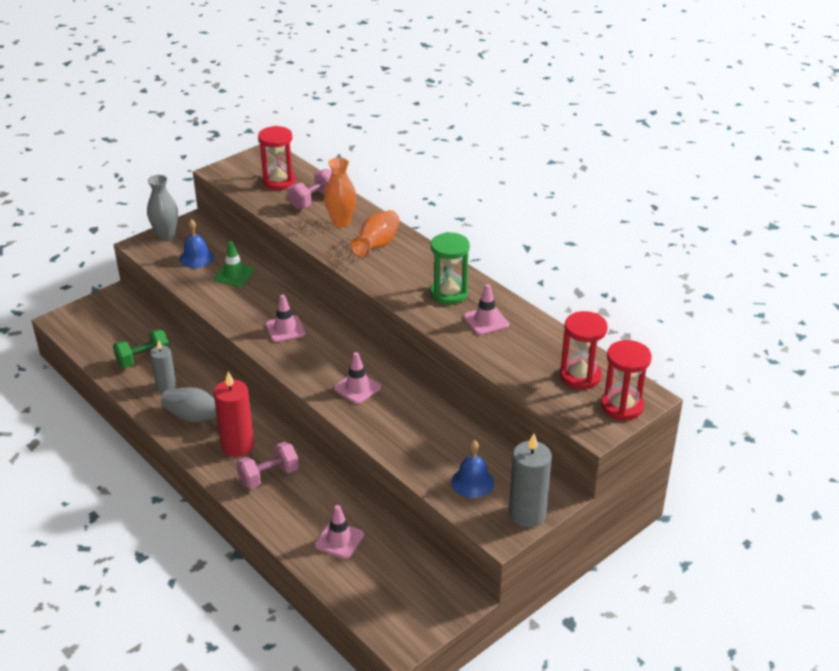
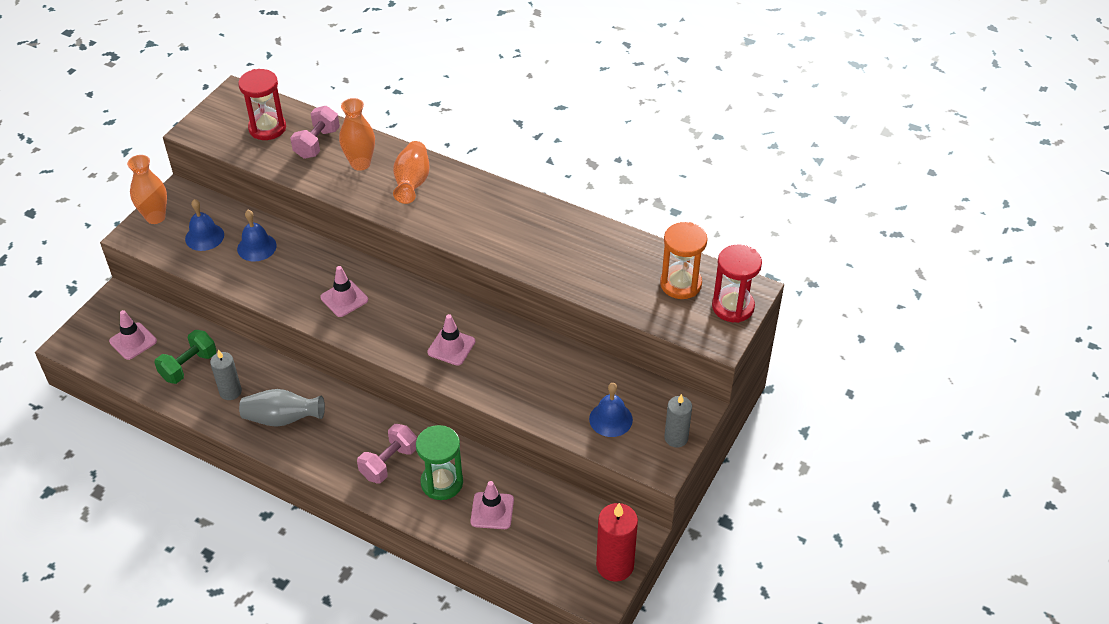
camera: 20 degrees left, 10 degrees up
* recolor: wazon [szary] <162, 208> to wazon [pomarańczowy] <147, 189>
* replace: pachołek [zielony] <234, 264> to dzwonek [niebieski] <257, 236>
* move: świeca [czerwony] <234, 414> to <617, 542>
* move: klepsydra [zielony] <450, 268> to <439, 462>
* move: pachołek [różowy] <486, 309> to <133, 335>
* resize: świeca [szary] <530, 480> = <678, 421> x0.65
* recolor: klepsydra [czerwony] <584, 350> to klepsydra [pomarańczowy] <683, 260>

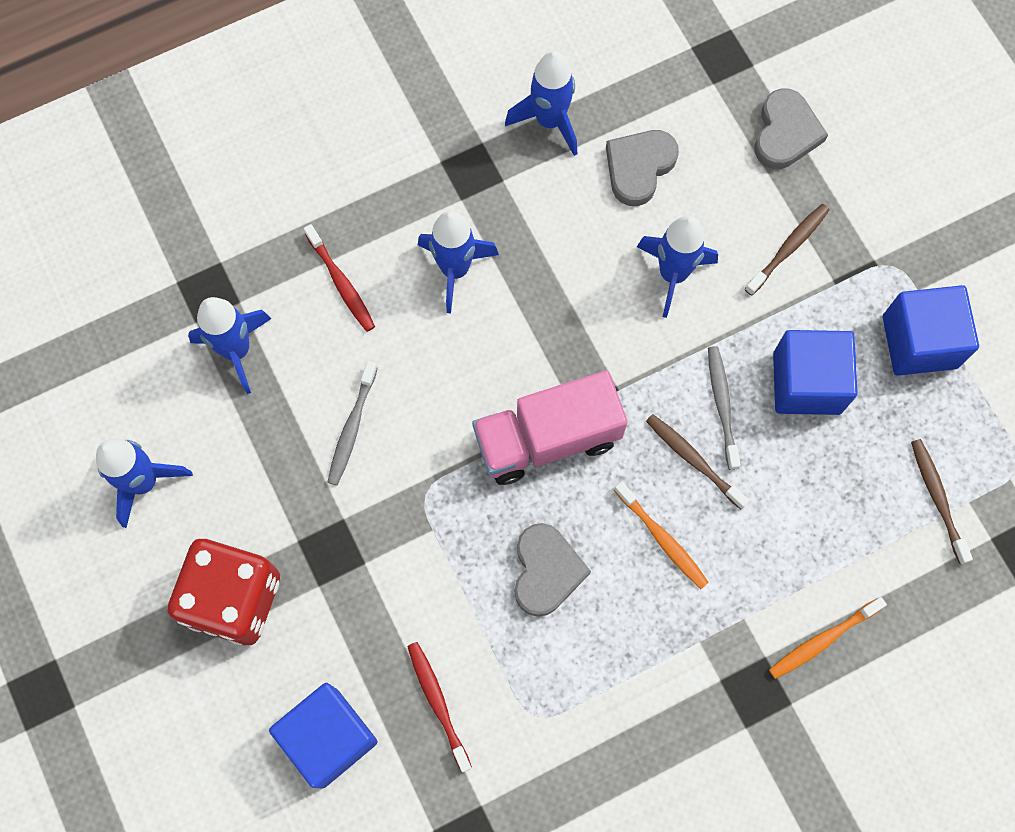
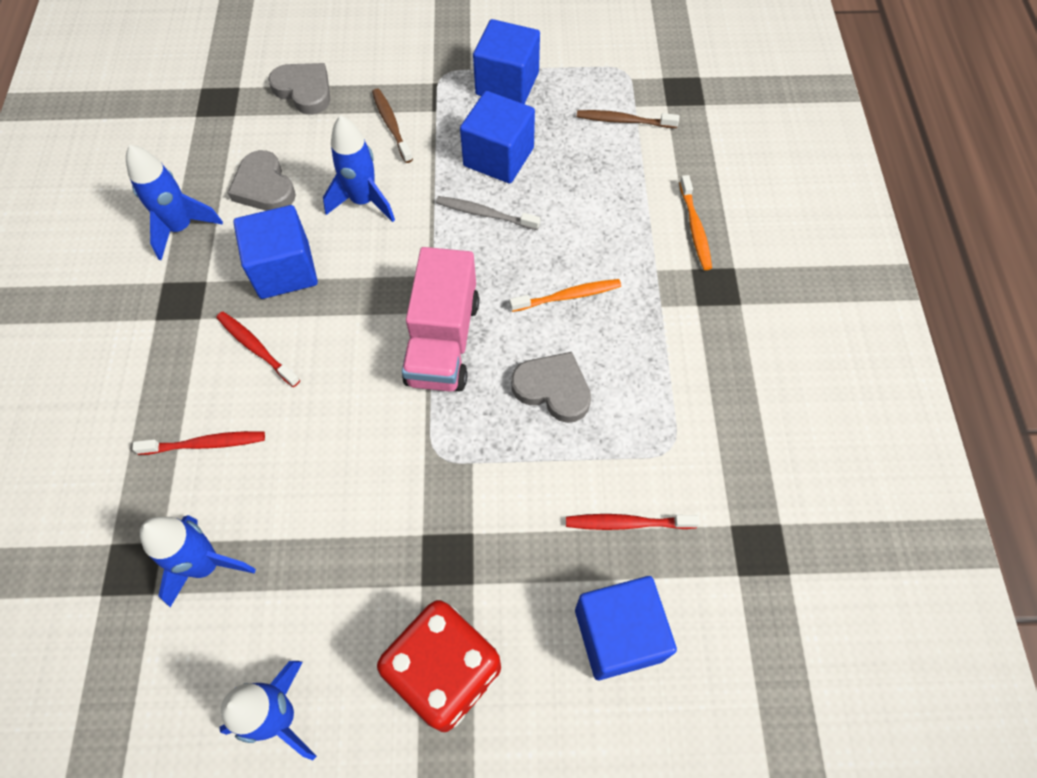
camera: 65 degrees left, 10 degrees down
* delete: szczoteczka do zębów [szary] <352, 423>
* replace: rakieta [niebieski] <458, 261> to szczoteczka do zębów [czerwony] <258, 349>
* delete: szczoteczka do zębów [brązowy] <698, 461>
* insert: sześcian [niebieski] <275, 252>

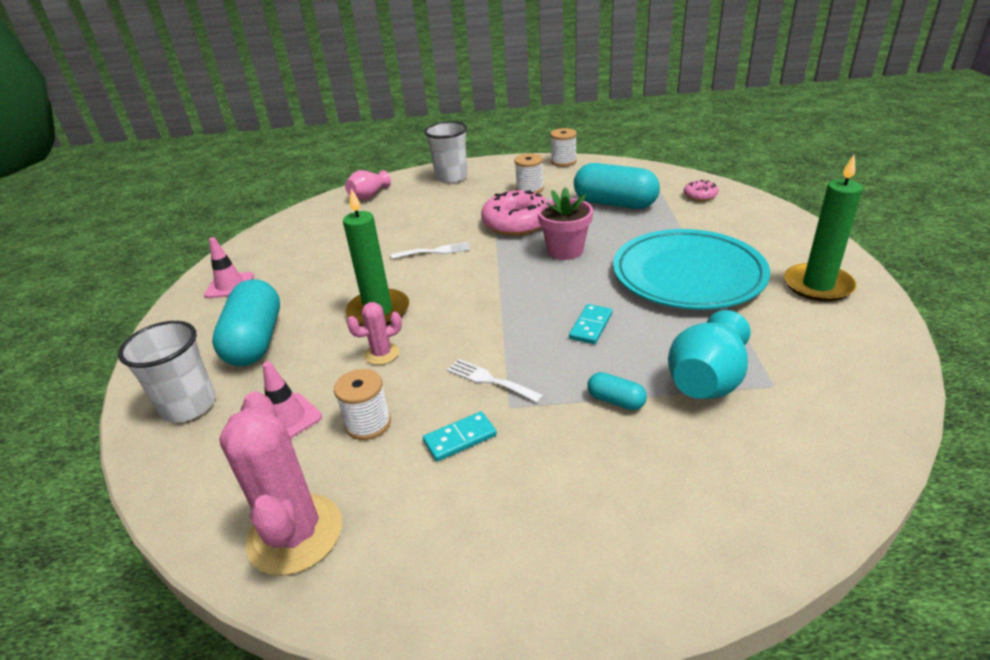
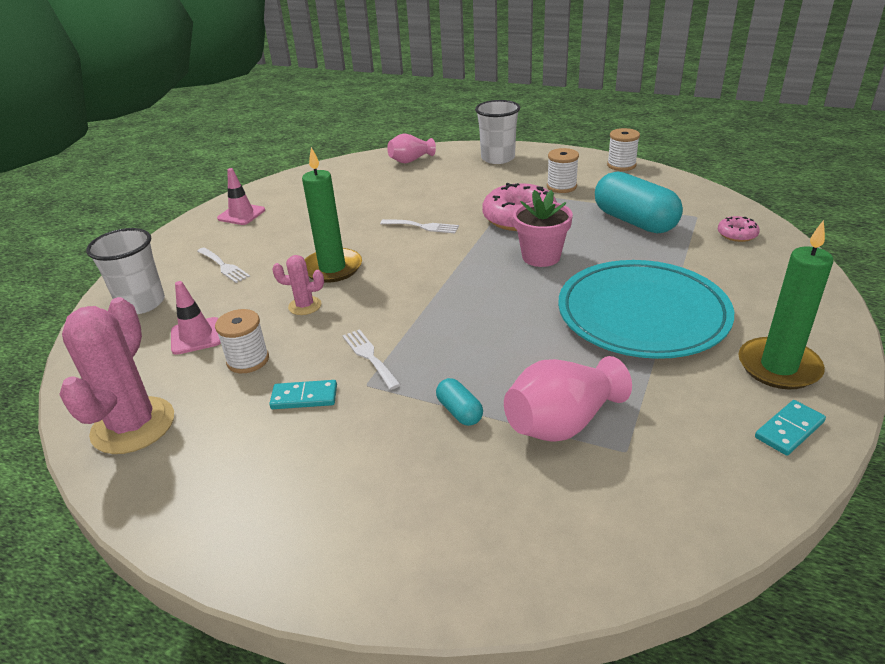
camera: 25 degrees right, 0 degrees up
* replace: kapsułka [turkusowy] <246, 322> to widelec [biały] <223, 265>
* move: kostka domina [turkusowy] <590, 324> to <790, 428>
* recolor: wazon [turkusowy] <709, 354> to wazon [różowy] <568, 399>

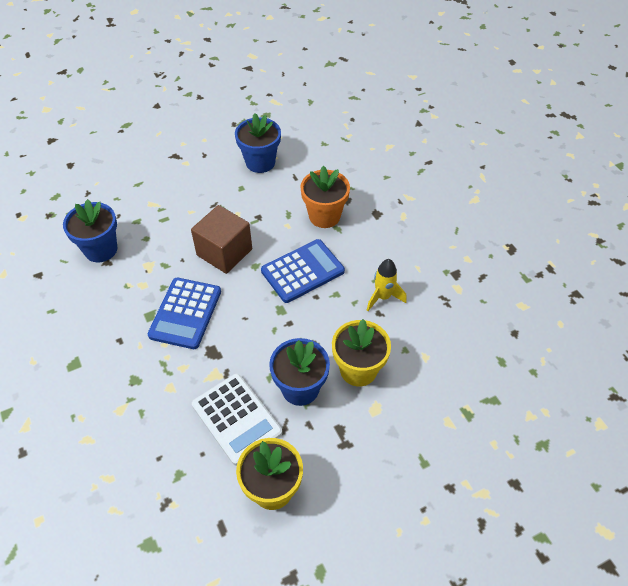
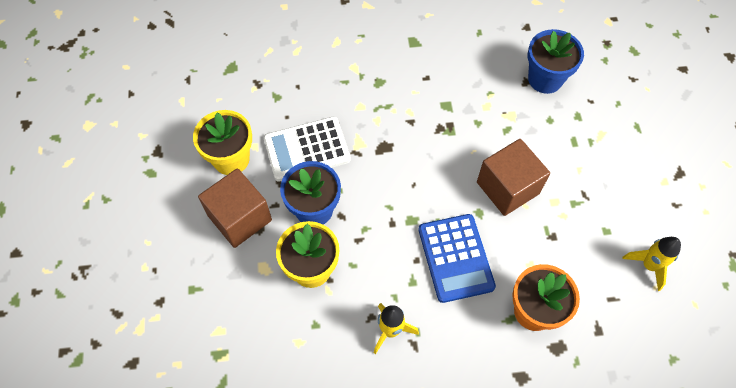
camera: 110 degrees right, 10 degrees up
* delete: kalkulator [niebieski] <184, 313>
* replace: doniczka [niebieski] <258, 143> to rakieta [żółty] <651, 264>
* insert: sześcian [brązowy] <235, 208>

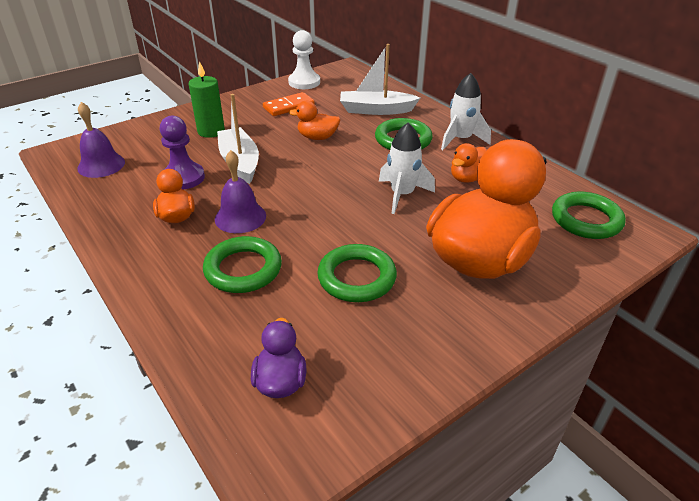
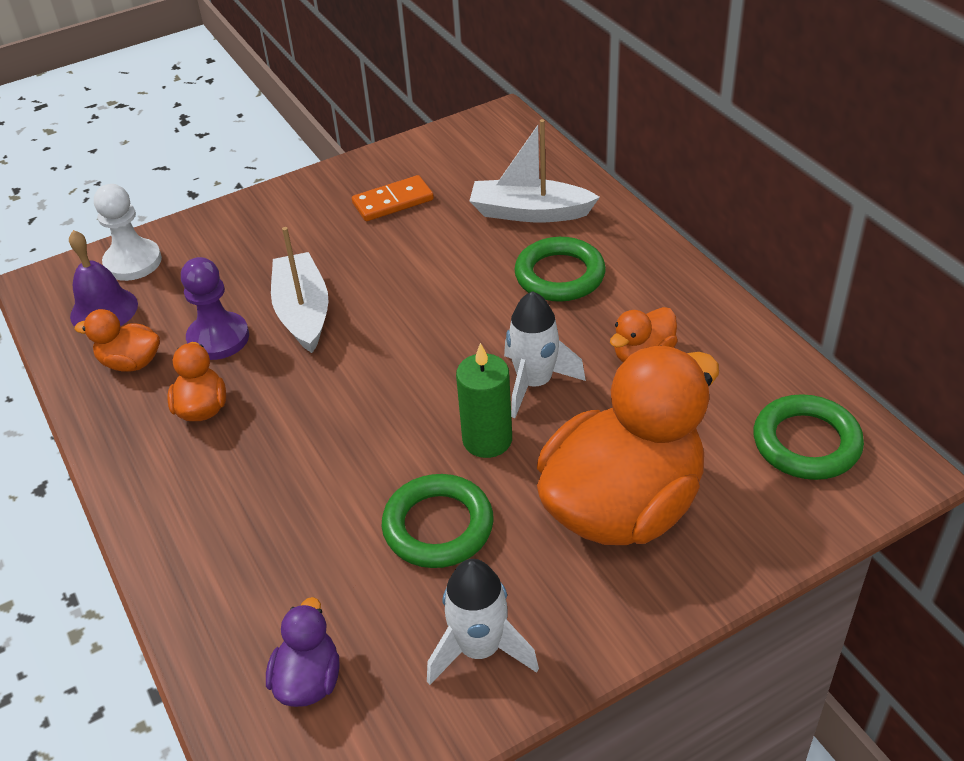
camera: 10 degrees right, 5 degrees up
* move: świeca [zielony] <207, 99> to <484, 400>
* delete: pierścień [zielony] <242, 264>
* delete: dzwonek [fioletowy] <240, 191>
* move: pionek [biały] <304, 59> to <128, 232>
* move: kaczka [pomarańczowy] <314, 120> to <117, 340>
* move: rakieta [biały] <466, 111> to <483, 622>

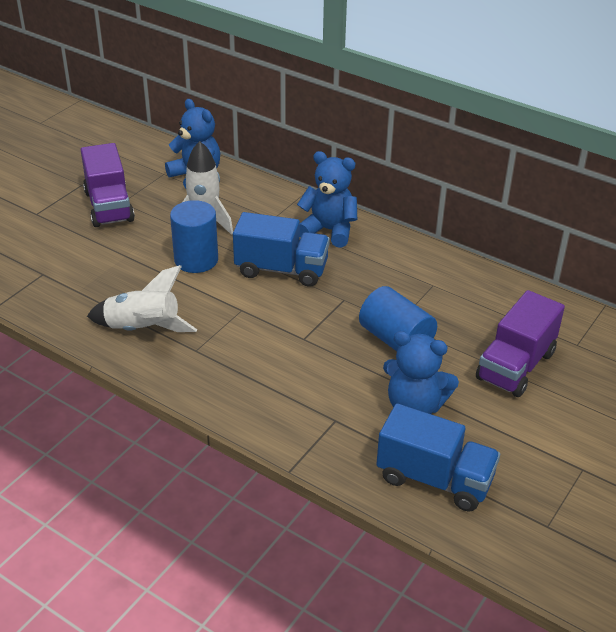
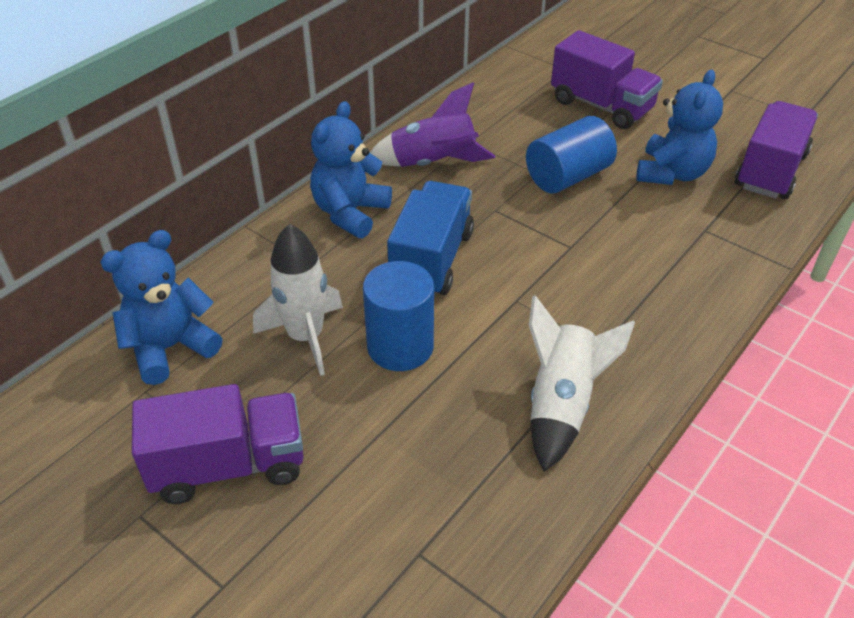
camera: 85 degrees left, 5 degrees up
* recolor: ciężarówka [niebieski] <438, 457> to ciężarówka [fioletowy] <776, 150>
* insert: rakieta [fioletowy] <432, 124>

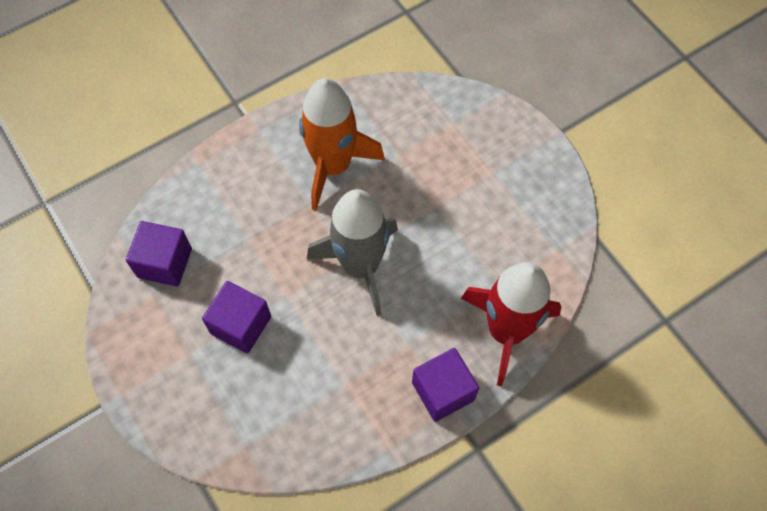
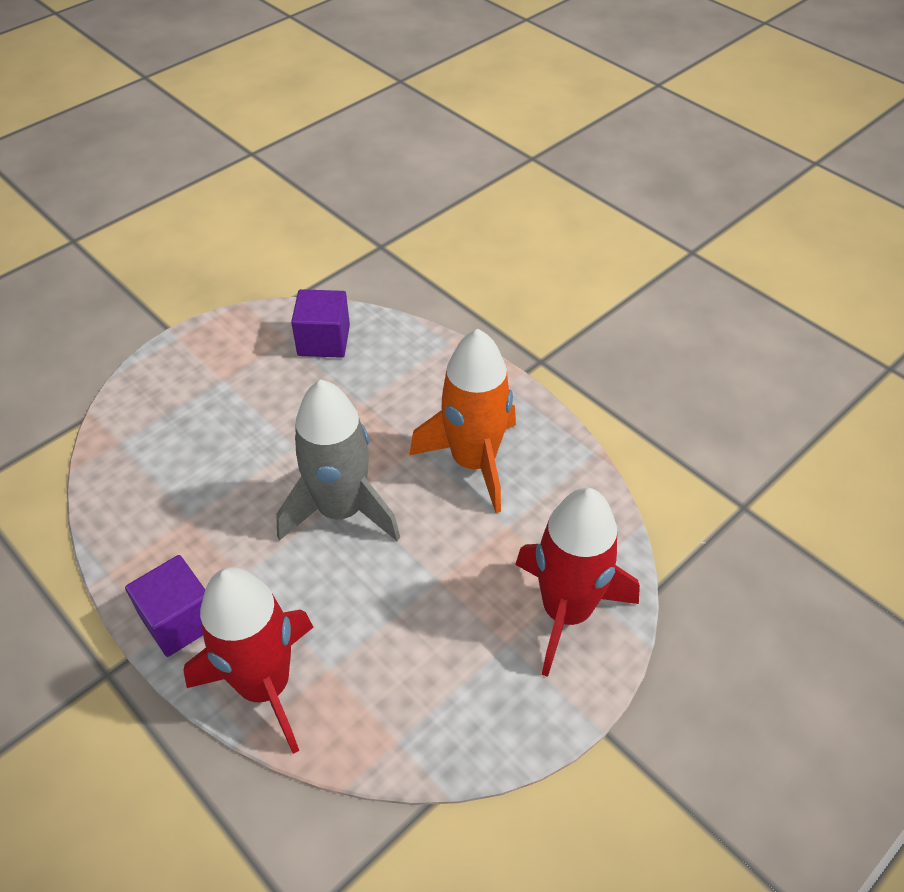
camera: 80 degrees right, 15 degrees down
* delete: sześcian [fioletowy] <236, 317>
* insert: rakieta [czerwony] <577, 582>

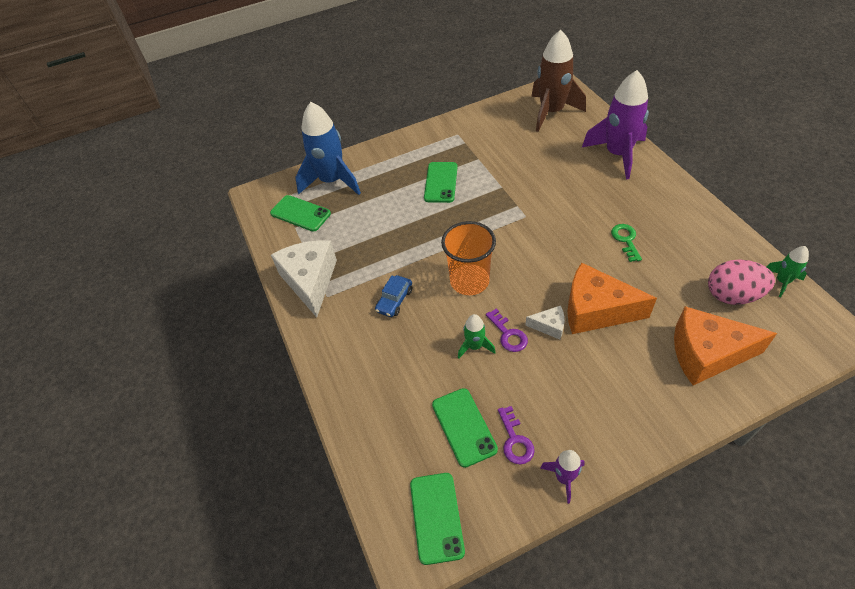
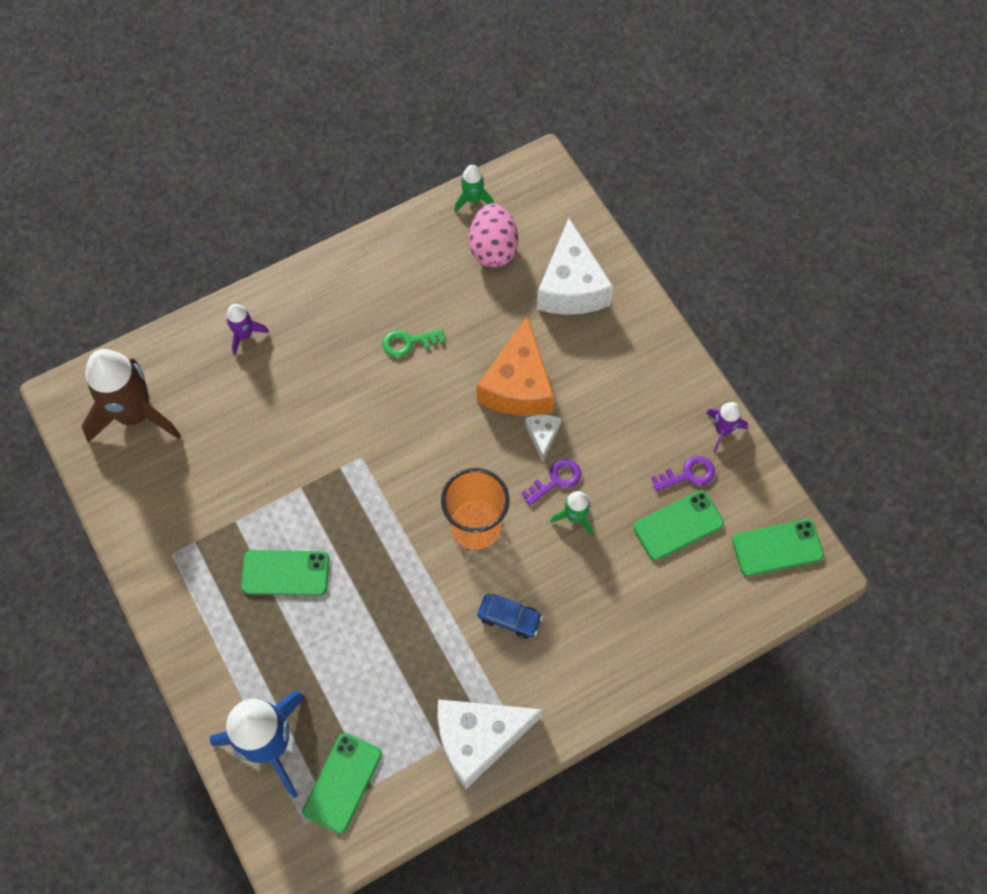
camera: 100 degrees left, 15 degrees up
* resize: rakieta [fioletowy] <615, 124> = <247, 329> x0.47
* recolor: ser [pomarańczowy] <725, 345> to ser [biały] <575, 266>

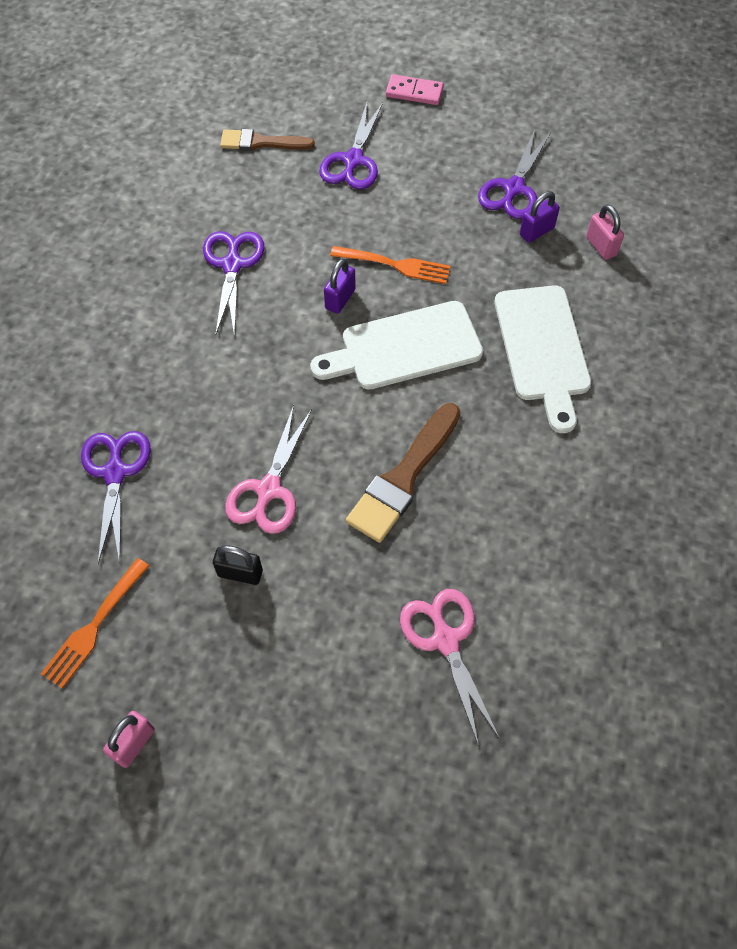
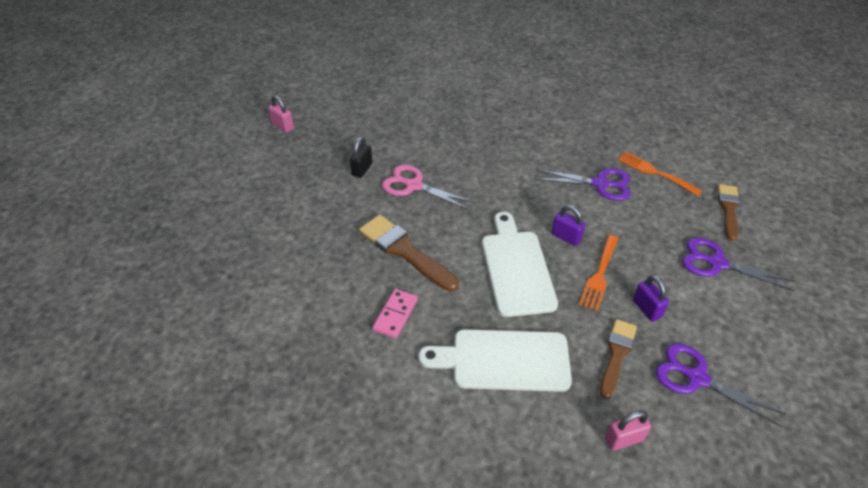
camera: 100 degrees right, 15 degrees down
* move: widelec [pomarańczowy] <95, 623> to <660, 174>
* delete: nożyczki [fioletowy] <116, 497>
* move: kostka domina [różowy] <415, 89> to <395, 314>
* delete: nożyczki [różowy] <450, 667>
* move: kłódka [fioletowy] <540, 217> to <651, 298>
* insert: pędzel [brązowy] <618, 359>

